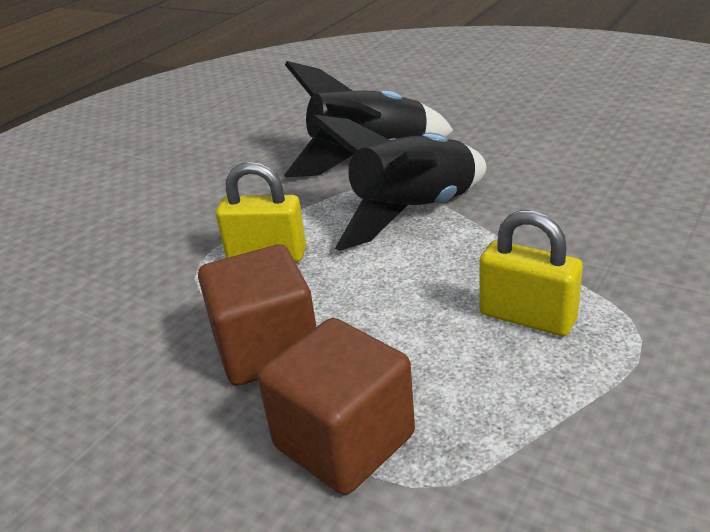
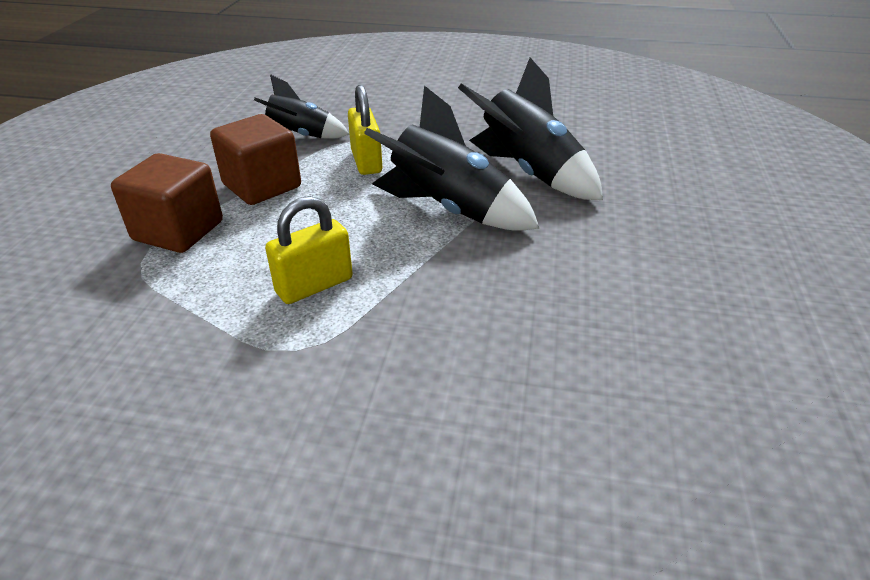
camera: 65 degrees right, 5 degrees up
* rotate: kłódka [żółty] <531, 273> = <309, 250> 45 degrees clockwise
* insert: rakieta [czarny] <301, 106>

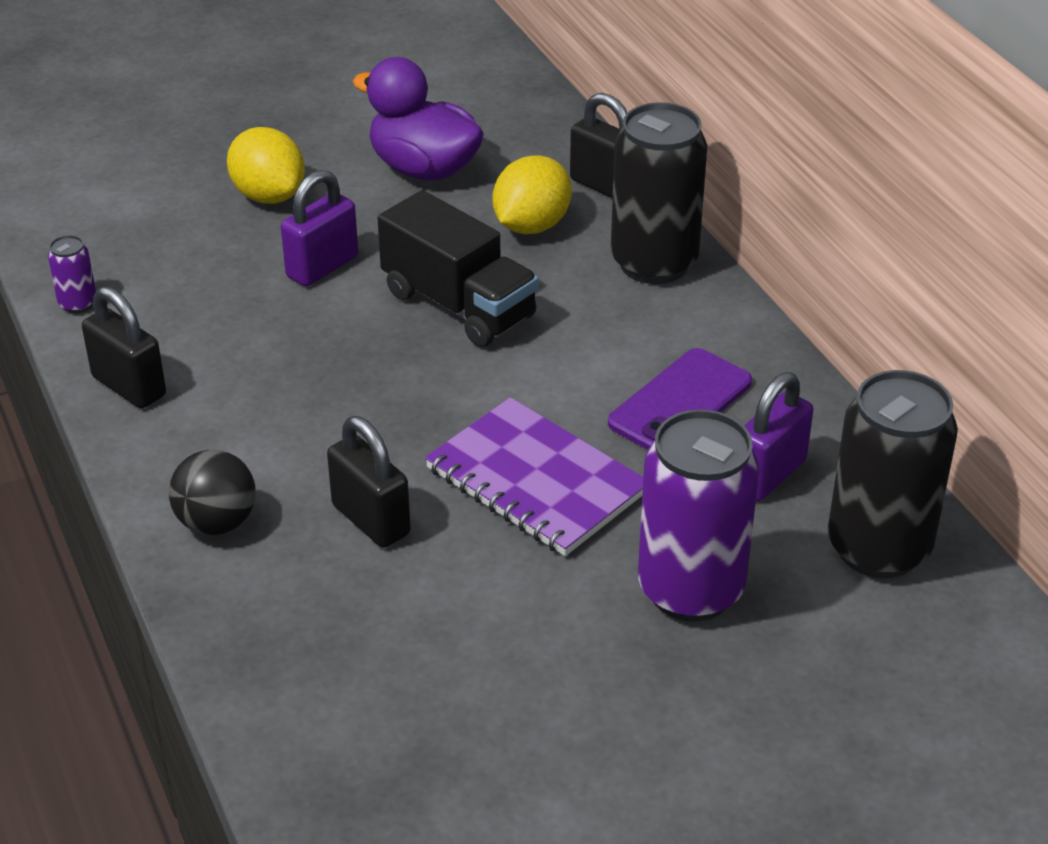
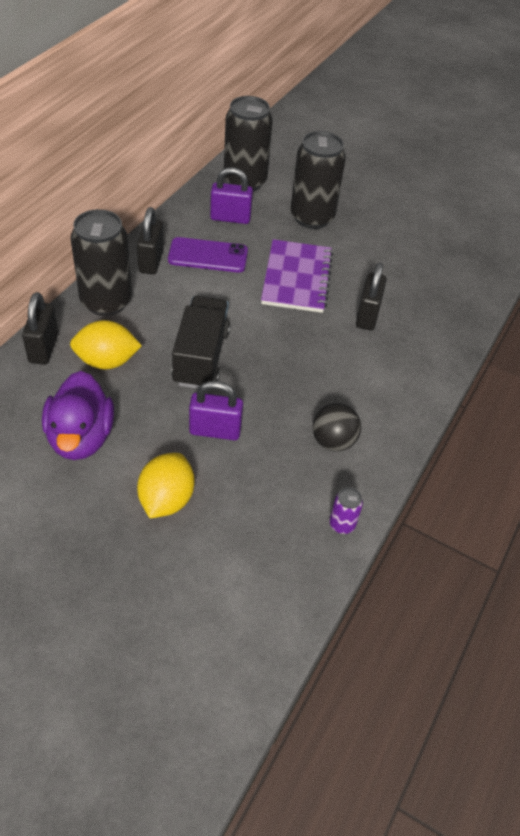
camera: 130 degrees left, 10 degrees up
* move: kłódka [czarny] <124, 347> to <150, 241>
* move: piłka [czarny] <212, 492> to <336, 427>
* recolor: puszka [fioletowy] <698, 515> to puszka [czarny] <318, 180>

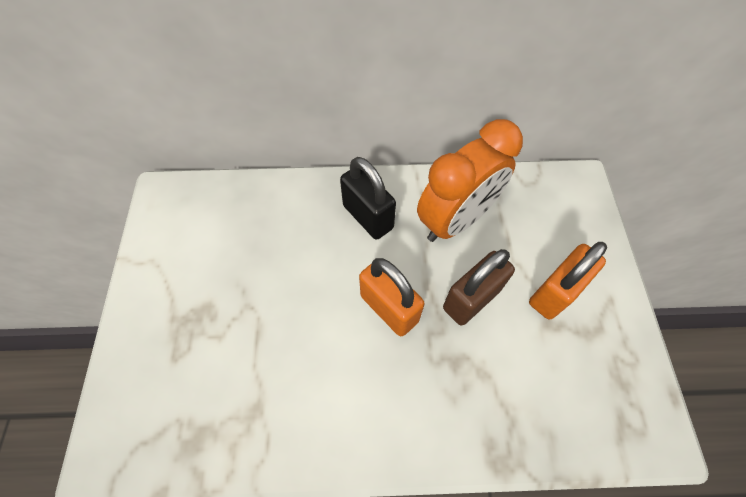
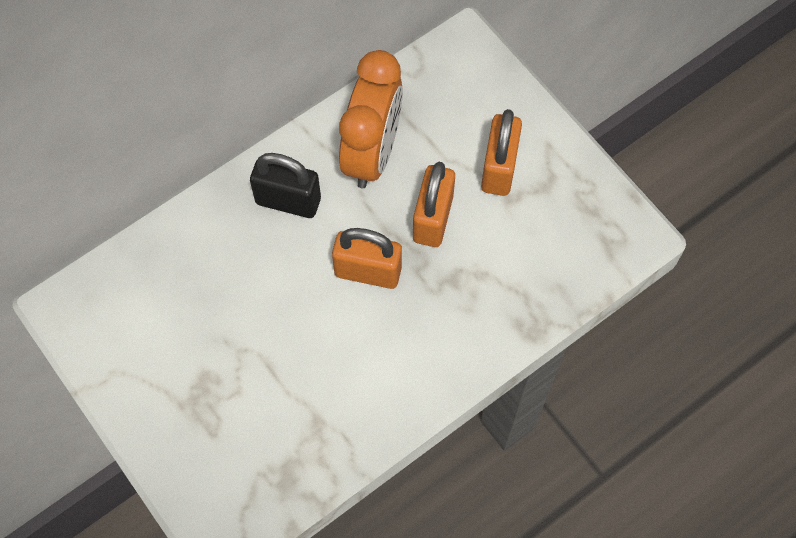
camera: 35 degrees left, 5 degrees up
* recolor: kłódka [brązowy] <479, 287> to kłódka [pomarańczowy] <434, 204>

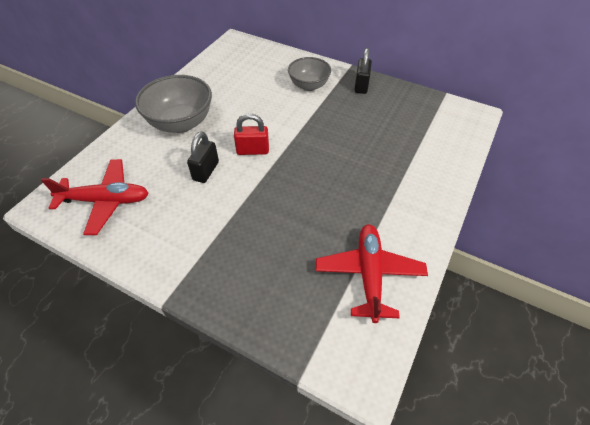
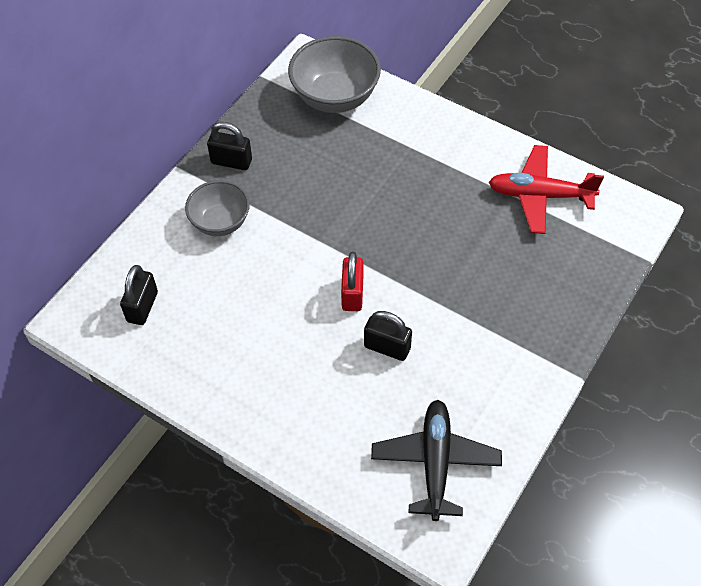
camera: 85 degrees left, 5 degrees up
* recolor: samolot [czerwony] <95, 197> to samolot [czarny] <436, 460>
* move: miska [szary] <173, 104> to <334, 74>
* insert: kłódka [czarny] <139, 295>

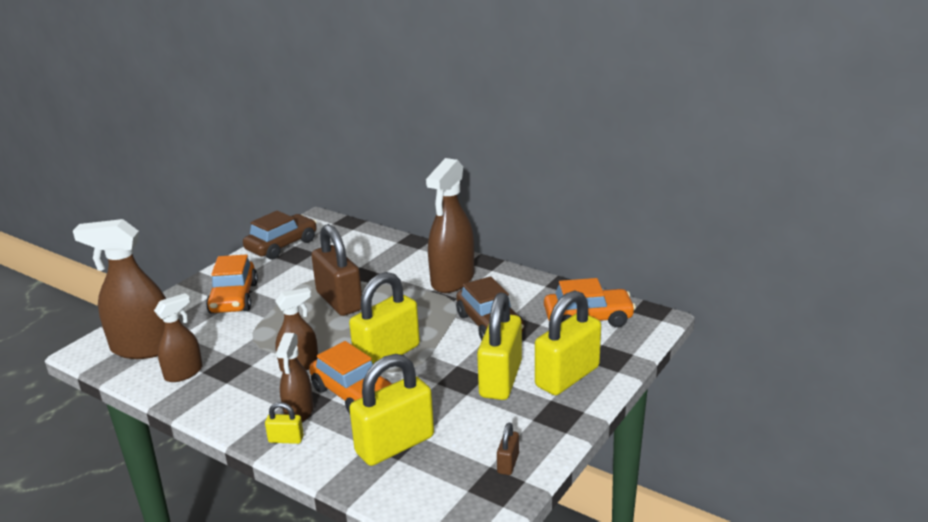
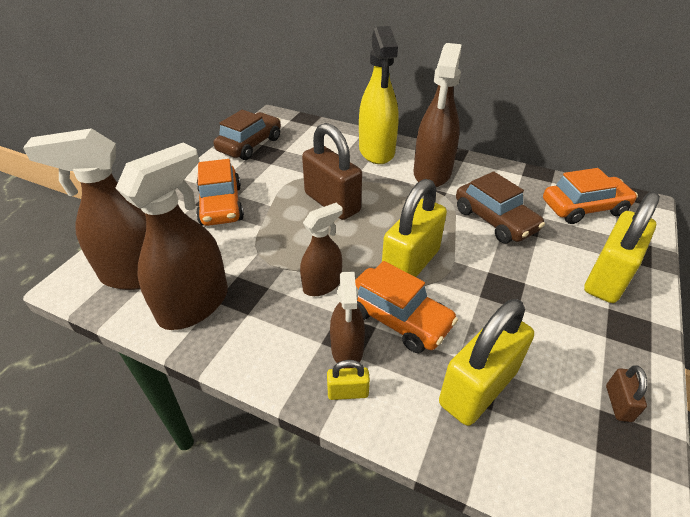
camera: 10 degrees left, 15 degrees up
* resize: spryskiwacz [brązowy] <178, 337> = <171, 236> x1.73
* delete: kłódka [żółty] <499, 346>
* insert: spryskiwacz [żółty] <379, 95>

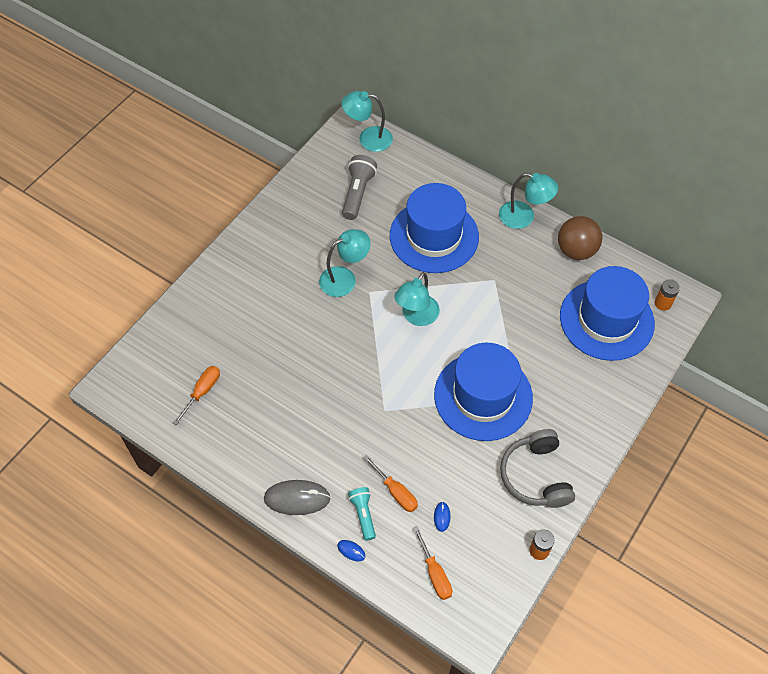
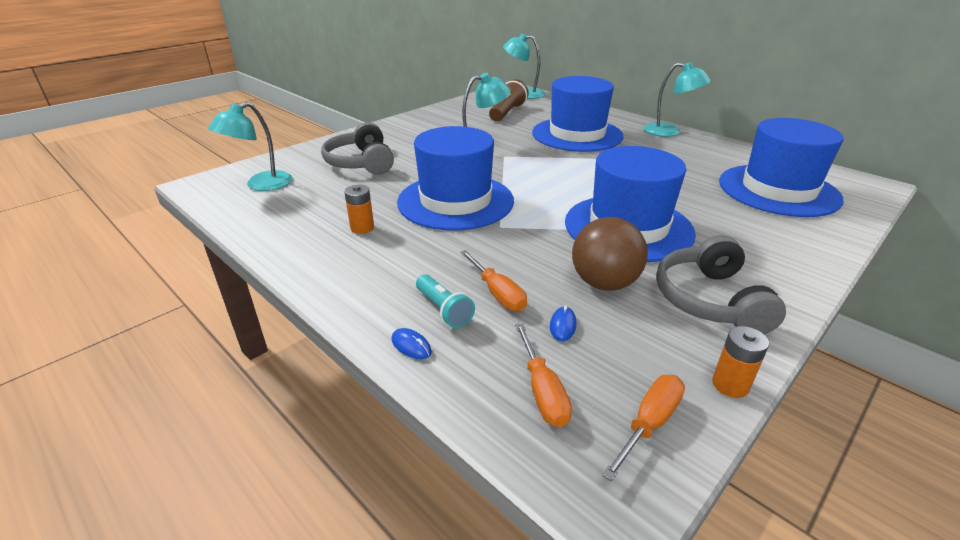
camera: 10 degrees right, 25 degrees down
* move: śrubokręt [pomarańczowy] <196, 395> to <643, 428>
* delete: myszka [szary] <297, 497>
* recolor: latarka [szary] <359, 187> to latarka [brązowy] <509, 100>
* rotate: latarka [turkusowy] <362, 514> = <445, 301> 150 degrees clockwise
* move: lampka [turkusowy] <417, 299> to <250, 146>
* move: piłka [brązowy] <580, 238> to <610, 254>
* move: bateria [pomarańczowy] <667, 295> to <359, 209>
* insert: słuchawki [szary] <357, 148>
* insert: kapelusz [niebieski] <455, 178>

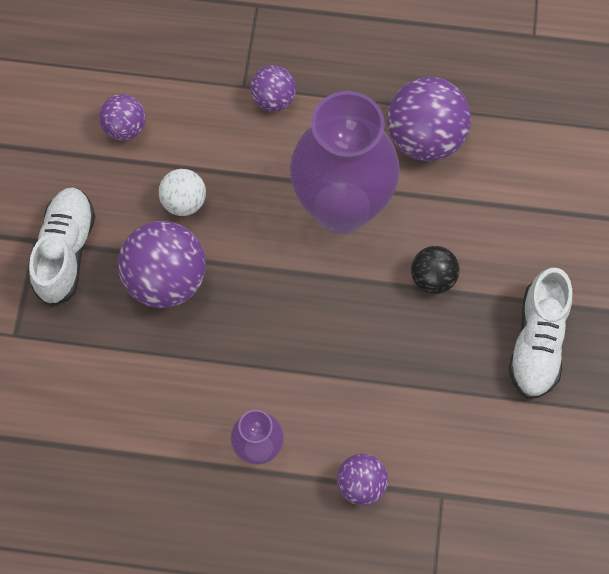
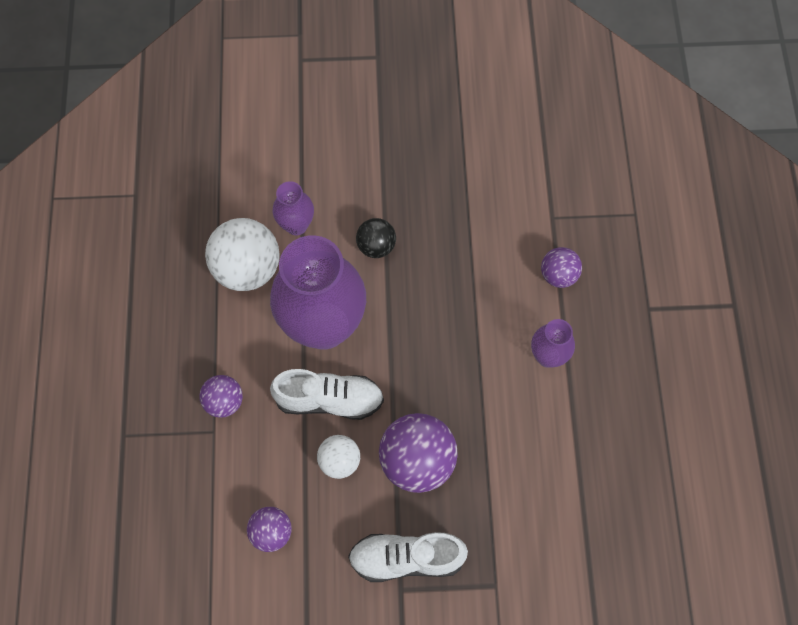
camera: 100 degrees left, 0 degrees up
* recolor: piłka [fioletowy] <429, 119> to piłka [biały] <242, 254>
* move: but [biały] <540, 333> to <327, 394>
* insert: wazon [fioletowy] <293, 208>

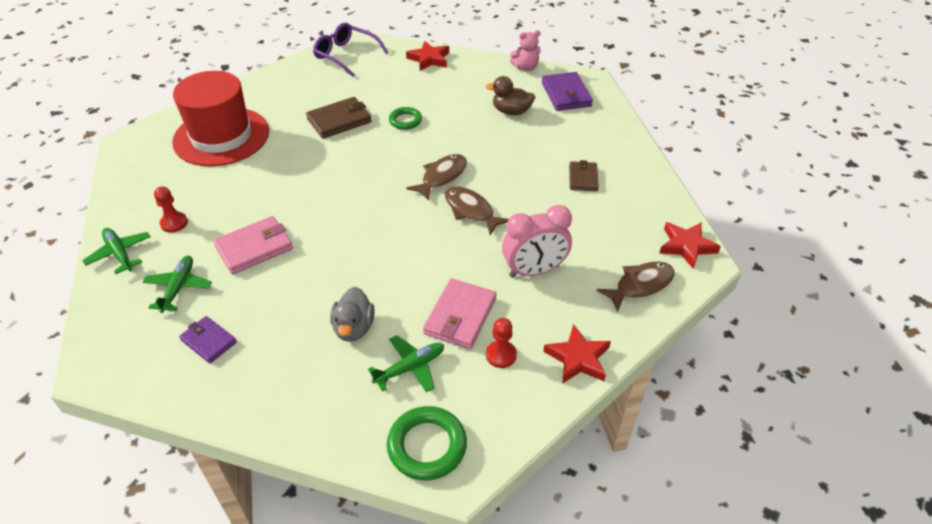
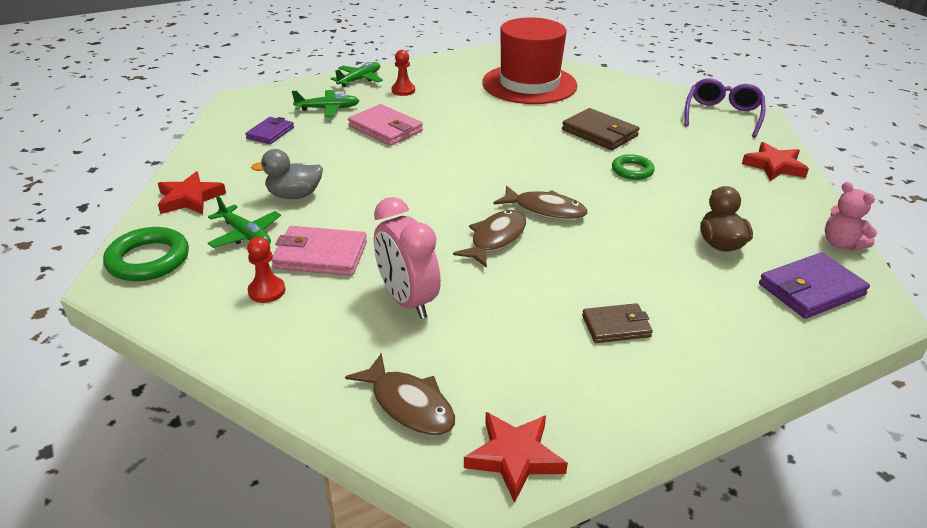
camera: 75 degrees right, 10 degrees down
* move: gwiazda [czerwony] <577, 354> to <192, 192>

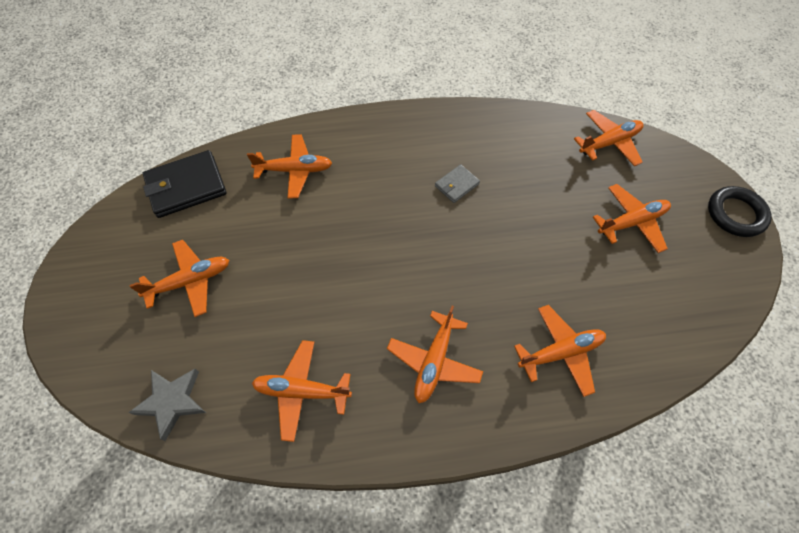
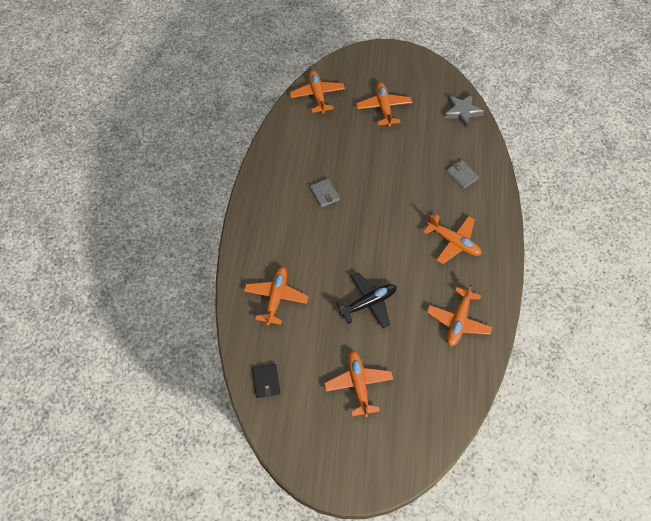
camera: 75 degrees left, 0 degrees up
* move: gwiazda [szary] <167, 405> to <464, 111>
* resize: portfel [czarny] <185, 184> = <266, 381> x0.52
* replace: samolot [pomarańczowy] <560, 351> to portfel [szary] <462, 174>
* delete: pierścień [czarny] <740, 211>
* insert: samolot [czarny] <366, 300>

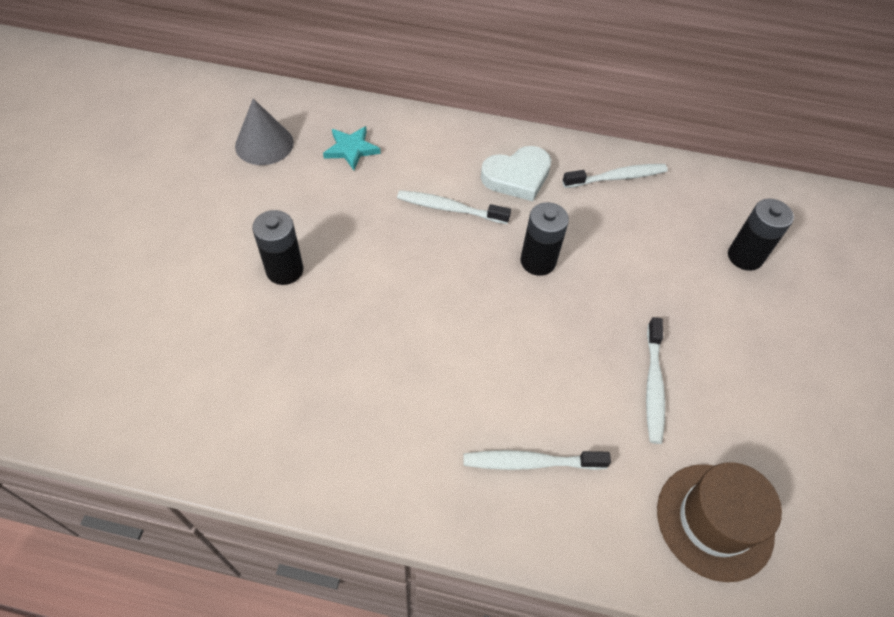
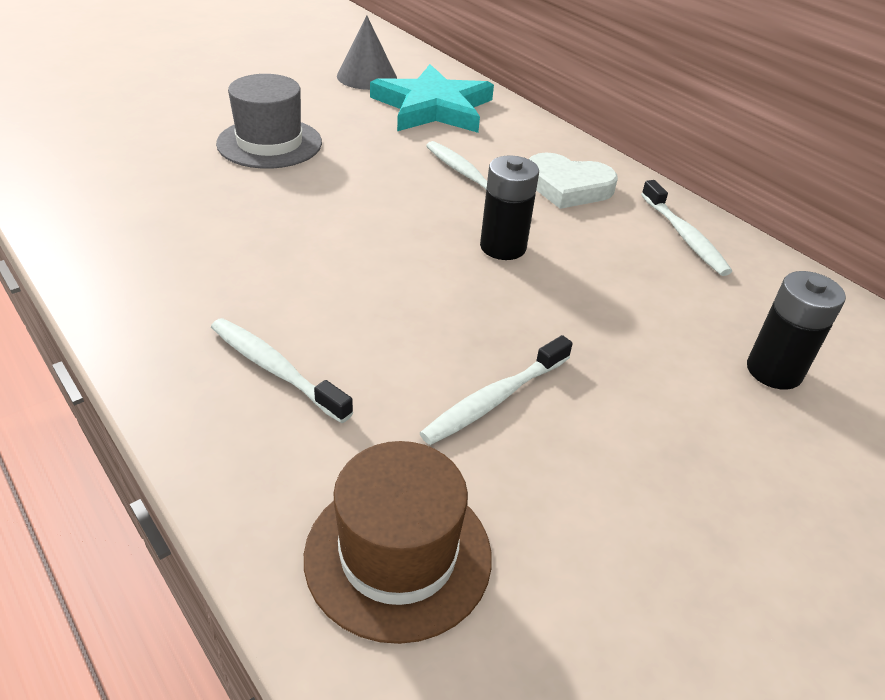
camera: 40 degrees right, 15 degrees down
* replace: bateria [czarny] <277, 247> to kapelusz [szary] <269, 121>
* resize: gwiazda [turkusowy] <352, 148> = <432, 98> x2.01
* rotate: szczoteczka do zębów [biały] <615, 176> = <686, 228> 45 degrees clockwise

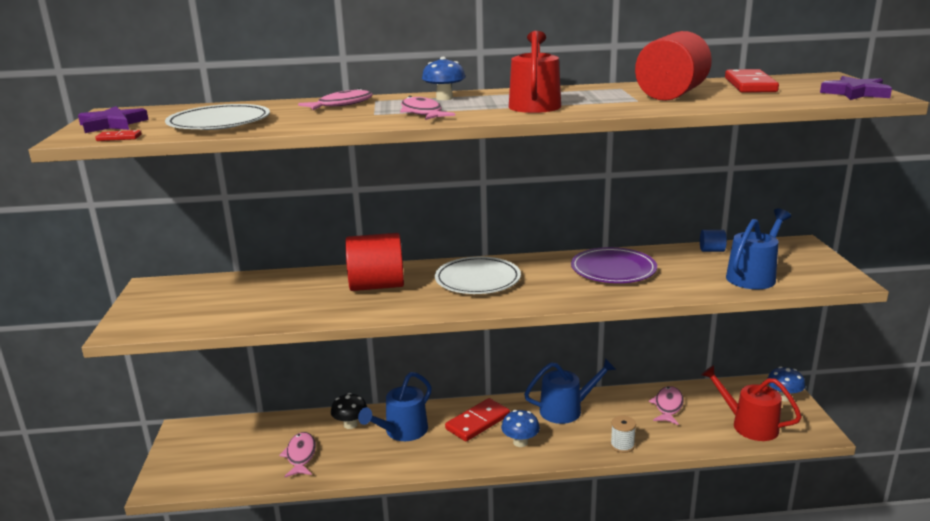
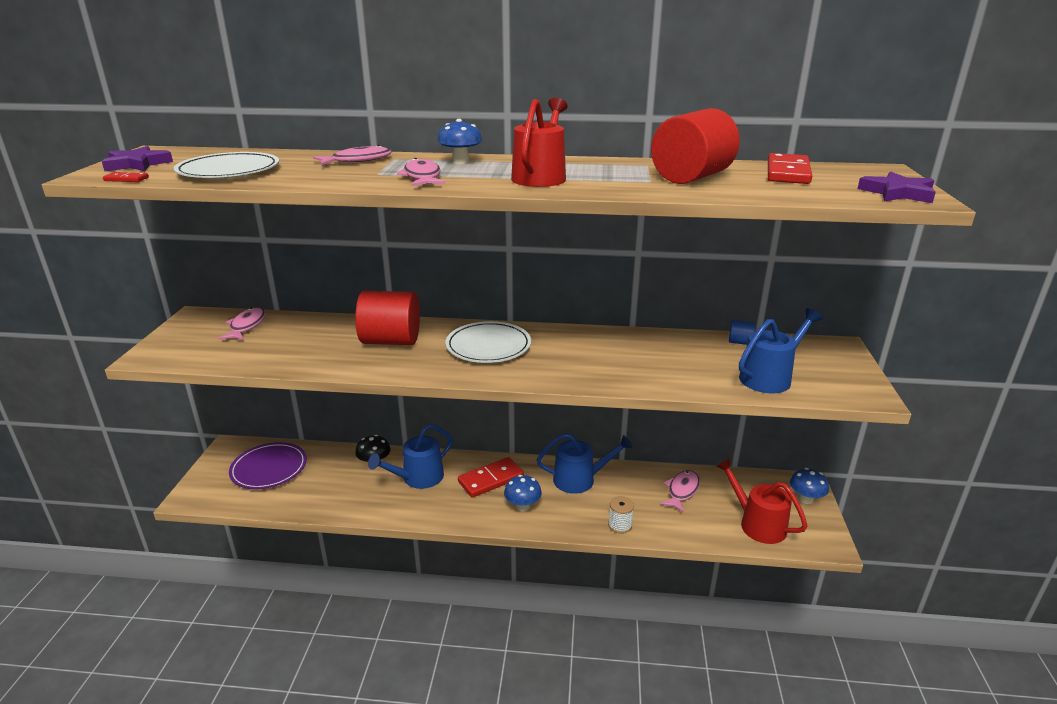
camera: 10 degrees right, 5 degrees up
* move: ryba [różowy] <297, 454> to <242, 324>
* move: talerz [fioletowy] <614, 265> to <268, 465>

